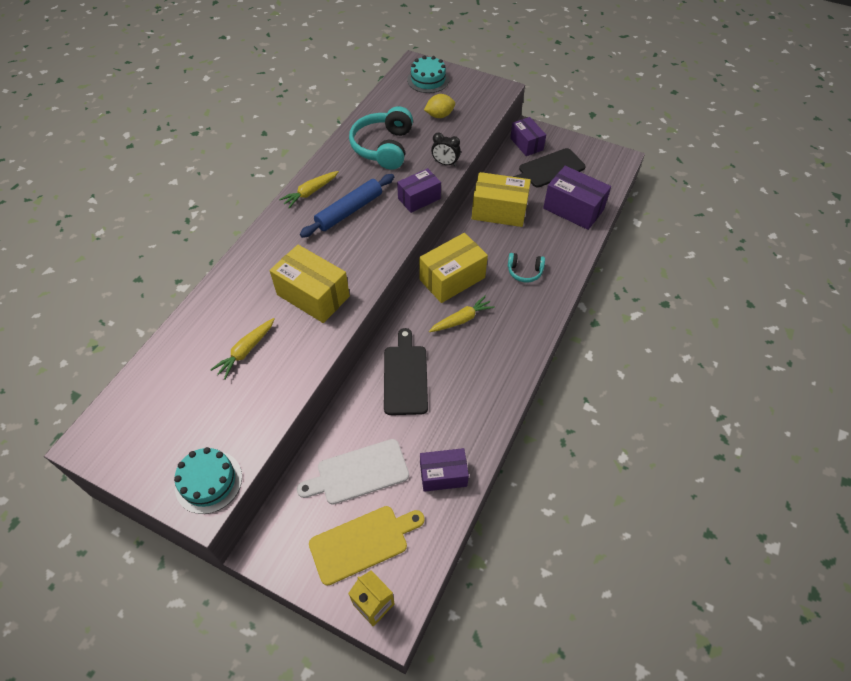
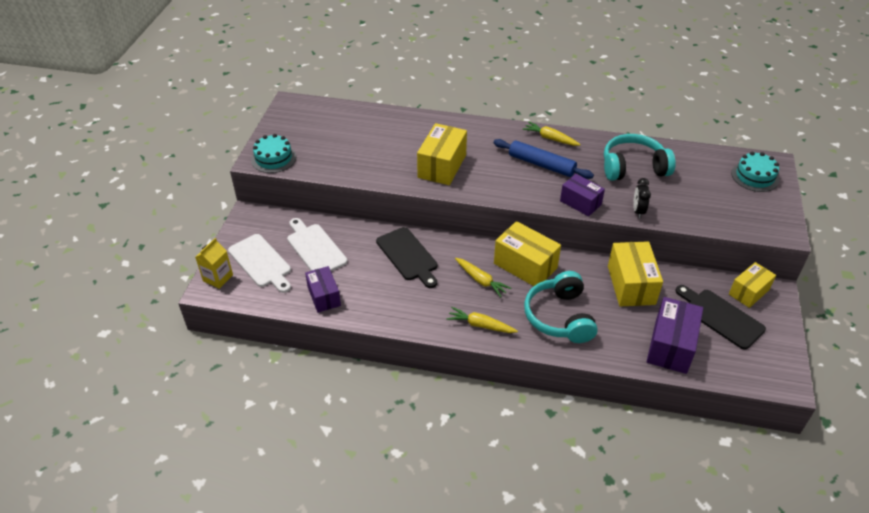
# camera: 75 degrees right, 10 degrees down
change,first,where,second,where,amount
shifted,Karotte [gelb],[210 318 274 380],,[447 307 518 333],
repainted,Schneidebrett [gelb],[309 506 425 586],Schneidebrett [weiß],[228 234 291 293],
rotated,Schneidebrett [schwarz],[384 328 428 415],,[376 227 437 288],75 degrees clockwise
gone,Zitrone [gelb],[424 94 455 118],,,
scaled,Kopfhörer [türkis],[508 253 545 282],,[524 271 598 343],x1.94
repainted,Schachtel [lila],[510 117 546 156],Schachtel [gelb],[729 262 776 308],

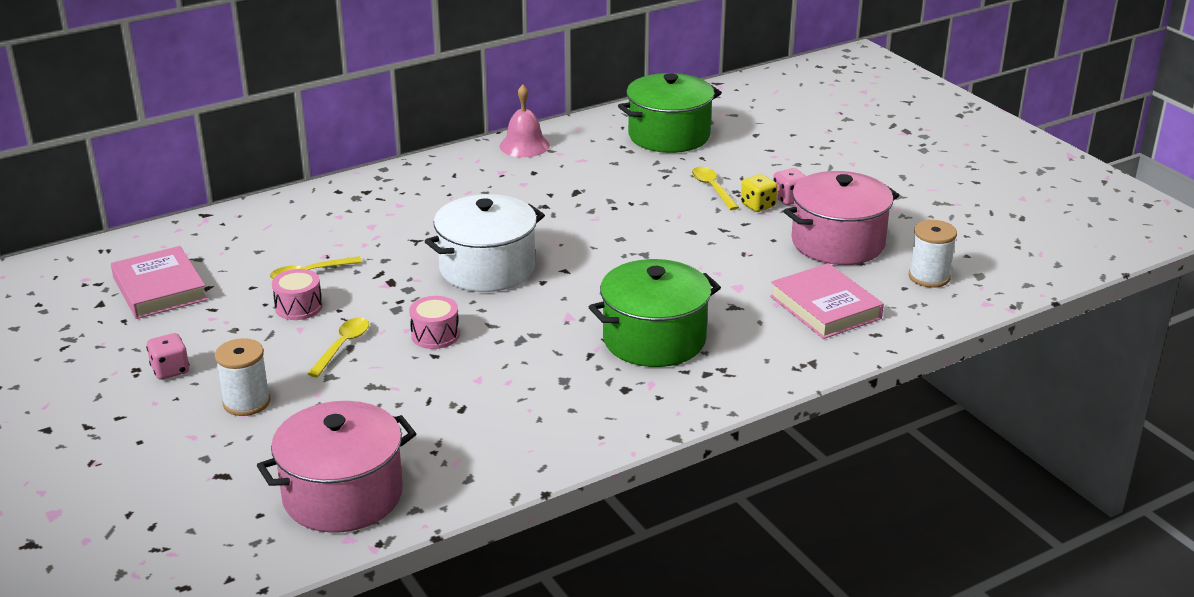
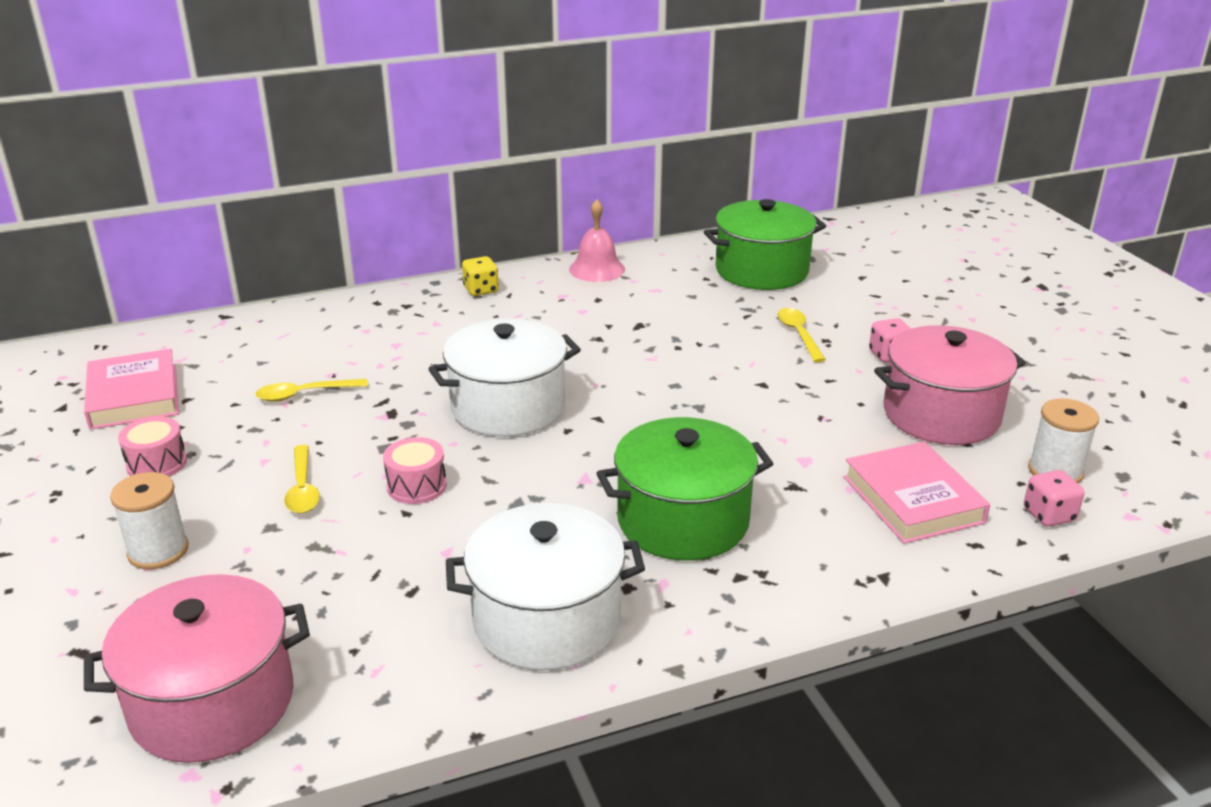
# camera: 10 degrees right, 0 degrees up
change,first,where,second,where,amount
shifted,Spielwürfel [rosa],[146 333 189 380],,[1024 470 1084 527],
shifted,Trommel [rosa],[272 269 323 320],,[118 416 187 477],
rotated,Löffel [gelb],[308 317 369 377],,[284 445 320 513],135 degrees clockwise
shifted,Spielwürfel [gelb],[741 174 778 212],,[462 256 499 296],
new,,,Kochtopf [weiß],[446 503 645 670],

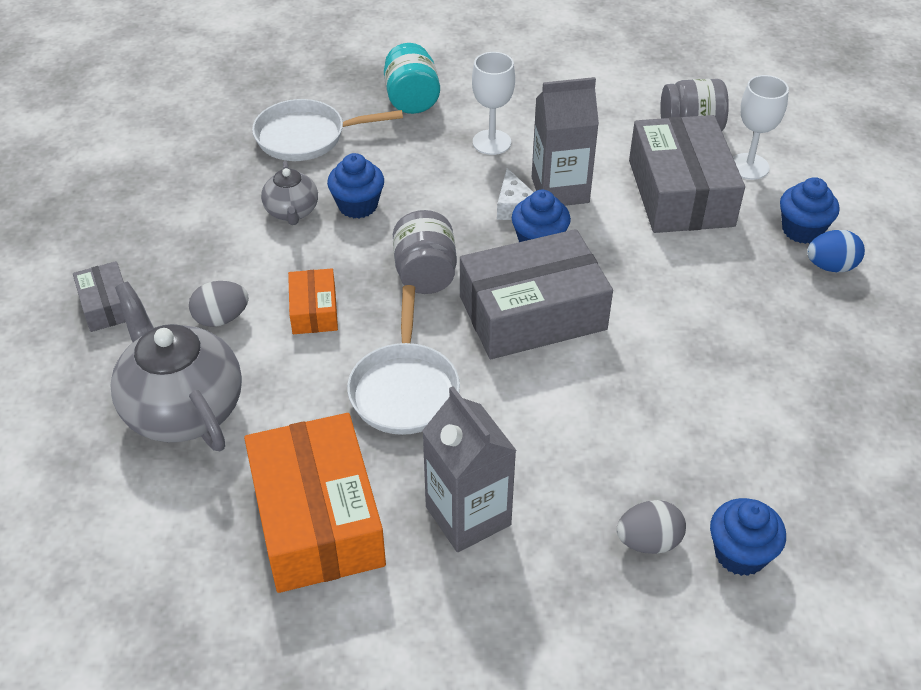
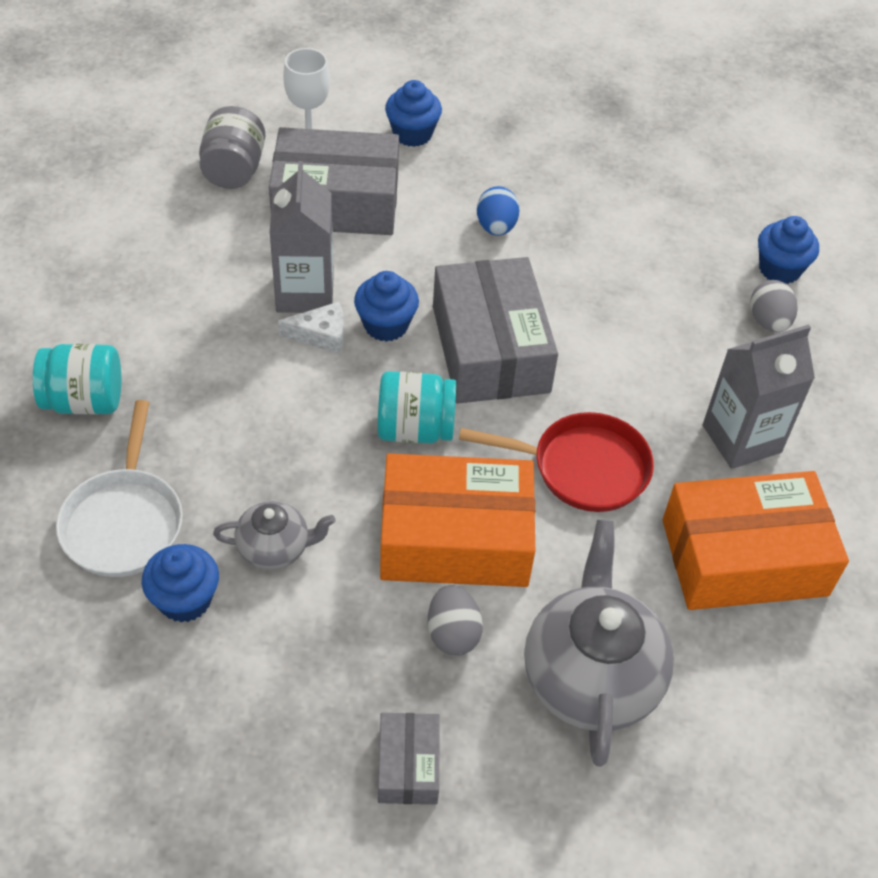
# camera: 85 degrees left, 5 degrees up
change,first,where,second,where,amount
rotated,Schachtel [grau],[73 261 126 332],,[378 713 440 804],75 degrees counterclockwise
rotated,Teekanne [grau],[110 281 242 451],,[524 519 674 767],120 degrees clockwise
scaled,Schachtel [orange],[288 268 338 334],,[380 453 535 587],x2.05
shifted,Muffin [blau],[327 153 384 218],,[142 544 219 623],
repainted,Pfanne [weiß],[347 285 460 435],Pfanne [rot],[459 412 654 512],
repainted,Einmachglas [grau],[393 210 457 294],Einmachglas [türkis],[377 371 456 444],
gone,Kelch [weiß],[472 52 515 155],,,
shifted,Ei [blau],[807 230 865 272],,[477 186 520 236],

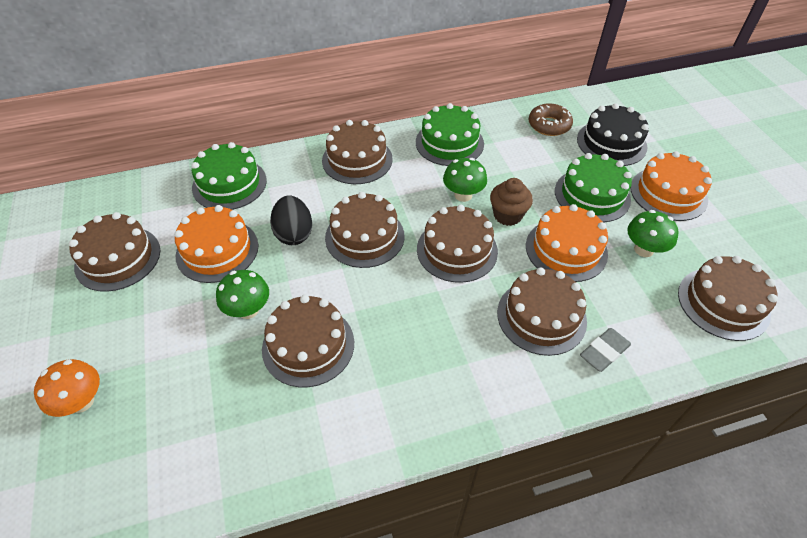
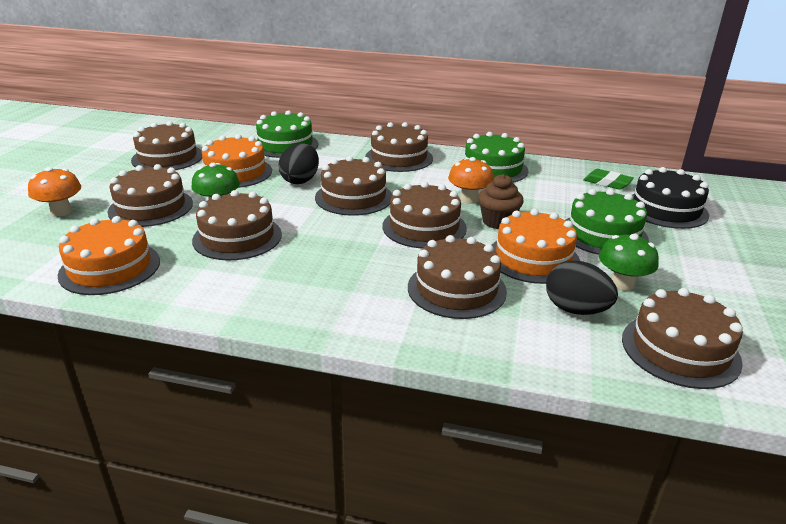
# camera: 30 degrees right, 20 degrees down
change,first,where,second,where,amount
repainted,Pilz [grün],[443 158 487 202],Pilz [orange],[448 157 494 204],
swapped,Donut [braun],[529 104 573 136],Radiergummi [grün],[583 169 634 190],
gone,Radiergummi [grau],[580 328 631 372],,,
shifted,Kuchen [orange],[631 151 712 221],,[58 216 160 295],
new,,,Kuchen [braun],[107 164 193 227],
new,,,Ei [schwarz],[546 261 618 315],

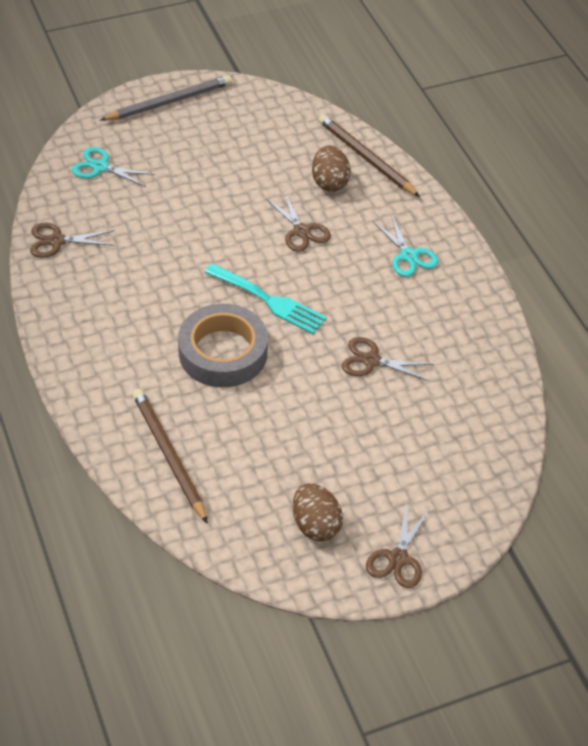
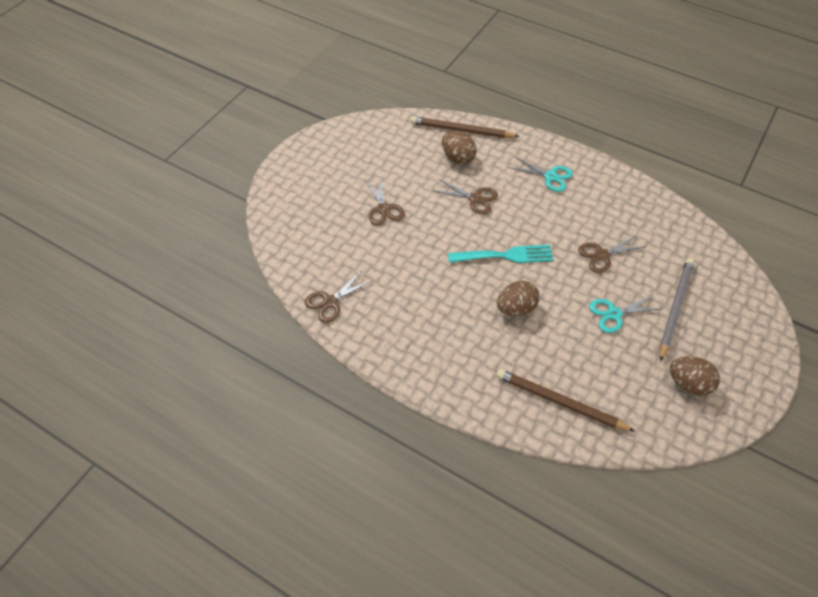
# camera: 35 degrees left, 5 degrees up
change,first,where,second,where,amount
shifted,Schere [türkis],[72 147 155 187],,[589 295 660 333],
shifted,Bleistift [grau],[100 75 232 121],,[660 258 694 362],
swapped,Klebeband [grau],[178 304 268 387],Ei [braun],[497 281 540 316],
shifted,Schere [braun],[366 503 431 588],,[365 176 405 226],

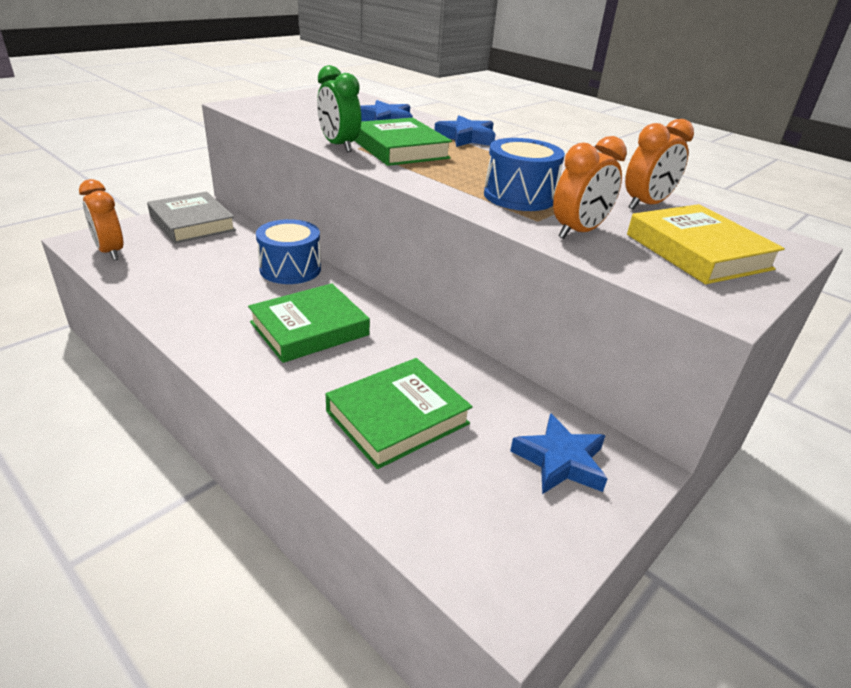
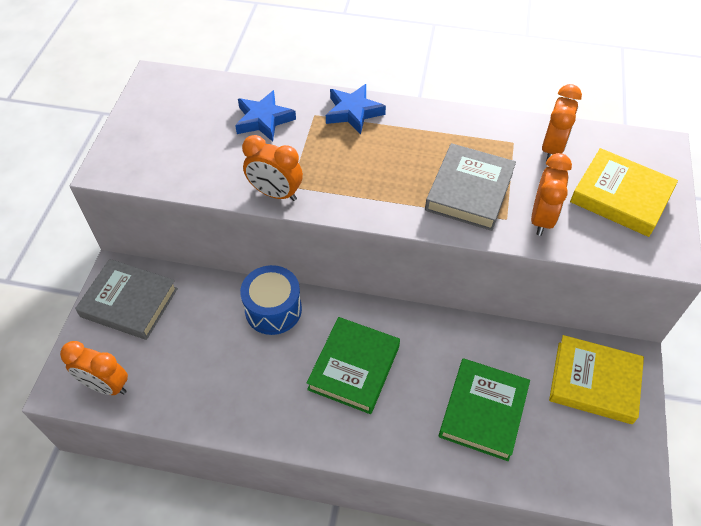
# camera: 30 degrees left, 20 degrees up
change,first,where,second,where,amount
repainted,Wecker [grün],[317 65 361 152],Wecker [orange],[242 135 303 201],
gone,Buch [grün],[354 118 452 166],,,
swapped,Trommel [blau],[484 138 565 211],Buch [grau],[425 143 516 231],
swapped,Stern [blau],[510 413 608 494],Buch [gelb],[549 335 644 424],

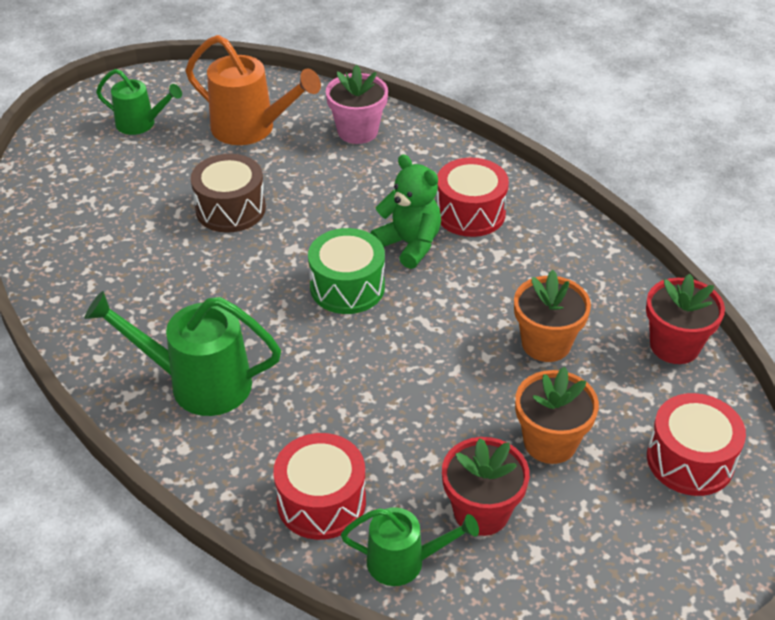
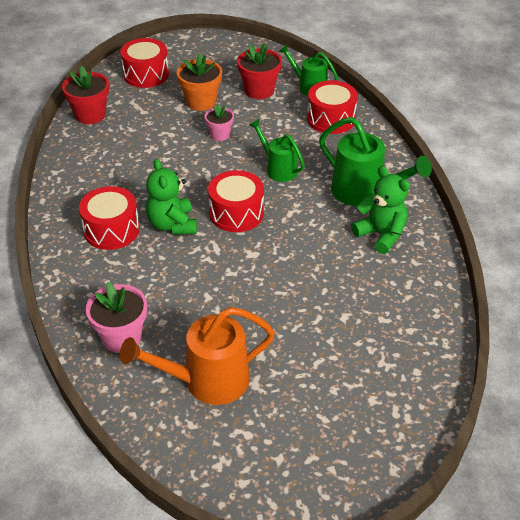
# camera: 150 degrees left, 0 degrees up
change,first,where,second,where,amount
shifted,Gießkanne [grün],[96 69 182 135],,[249 119 305 182],
rotated,Gießkanne [orange],[186 35 321 145],,[120 307 275 405],75 degrees counterclockwise
gone,Trommel [braun],[191 154 266 233],,,
repainted,Trommel [grün],[308 228 385 314],Trommel [rot],[208 170 264 232],
gone,Blumentopf [orange],[514 270 591 362],,,
new,,,Blumentopf [rosa],[205 104 234 141],
new,,,Teddybär [grün],[351 166 410 254],

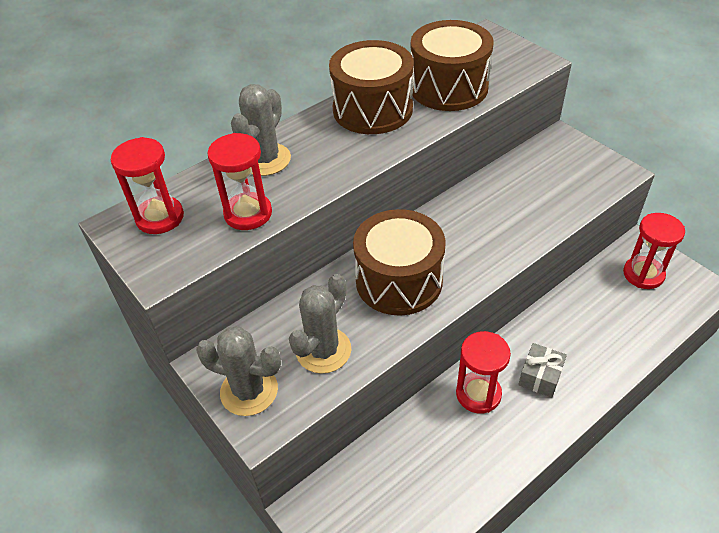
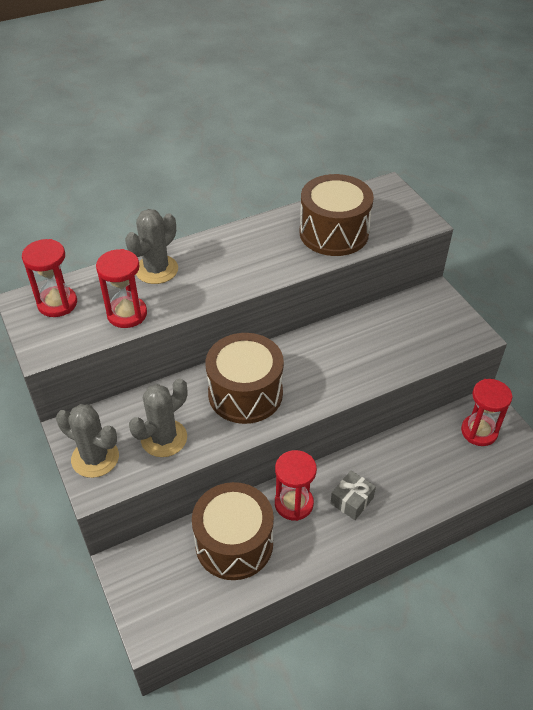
# camera: 10 degrees right, 0 degrees up
change,first,where,second,where,amount
shifted,Trommel [braun],[329 40 414 134],,[192 482 274 580],

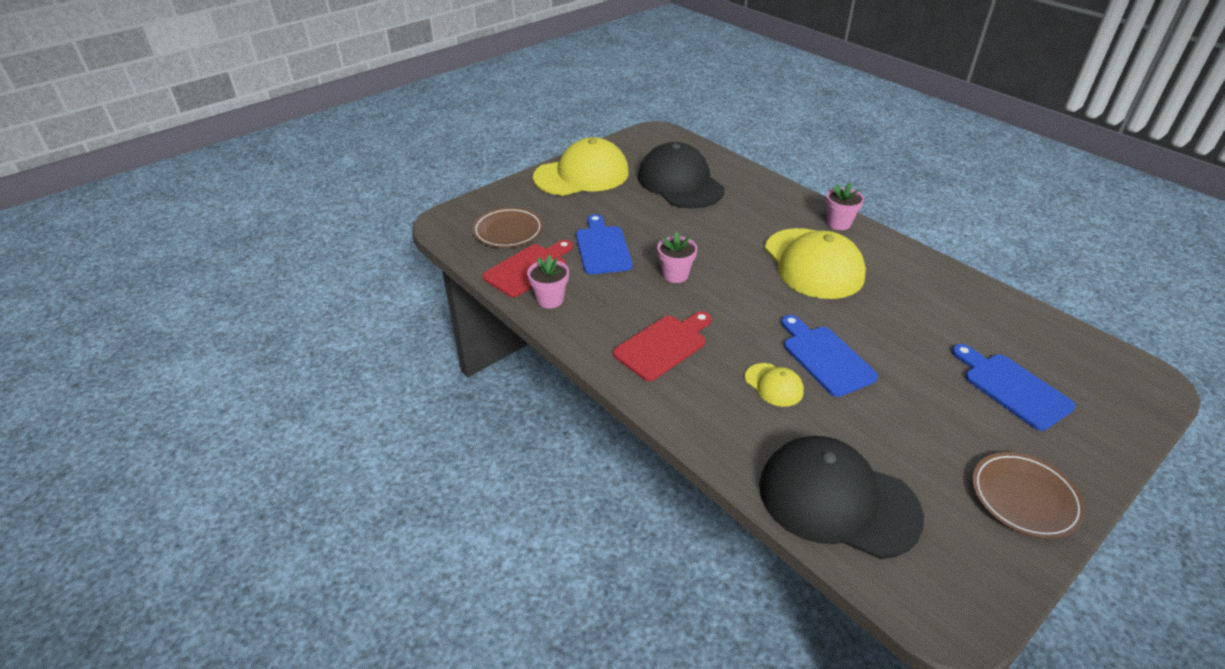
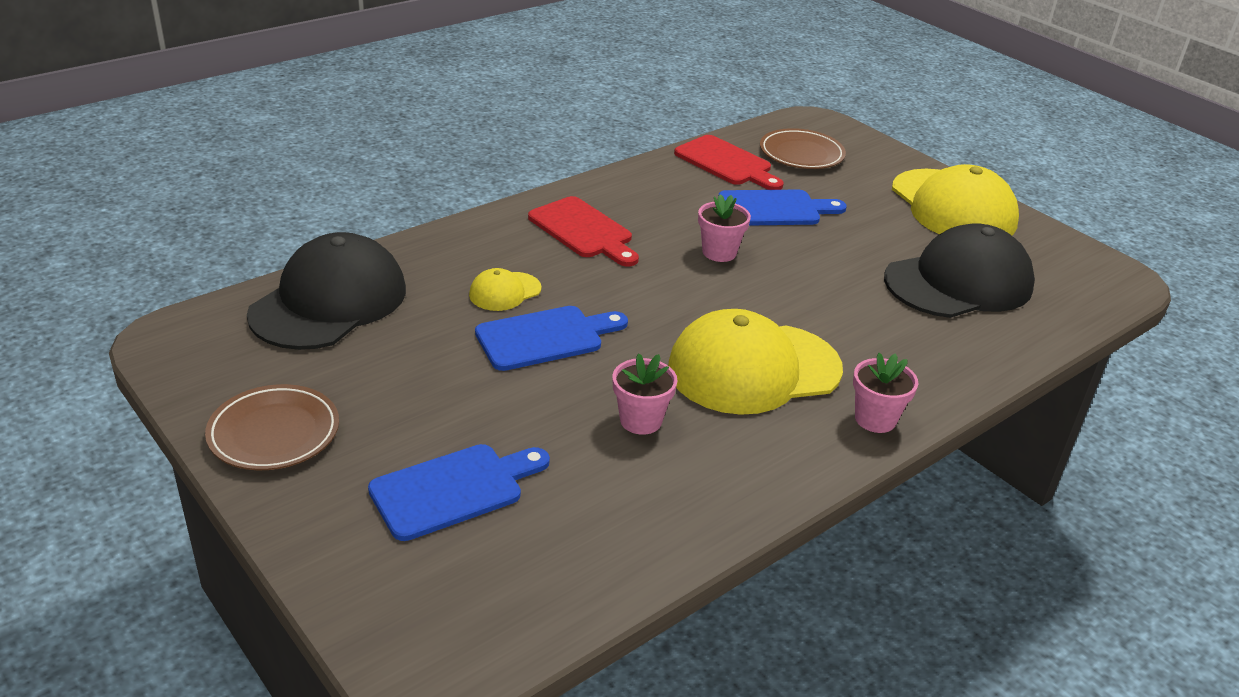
# camera: 90 degrees right, 5 degrees down
change,first,where,second,where,amount
shifted,Blumentopf [rosa],[527 254 569 308],,[612 354 678 435],

